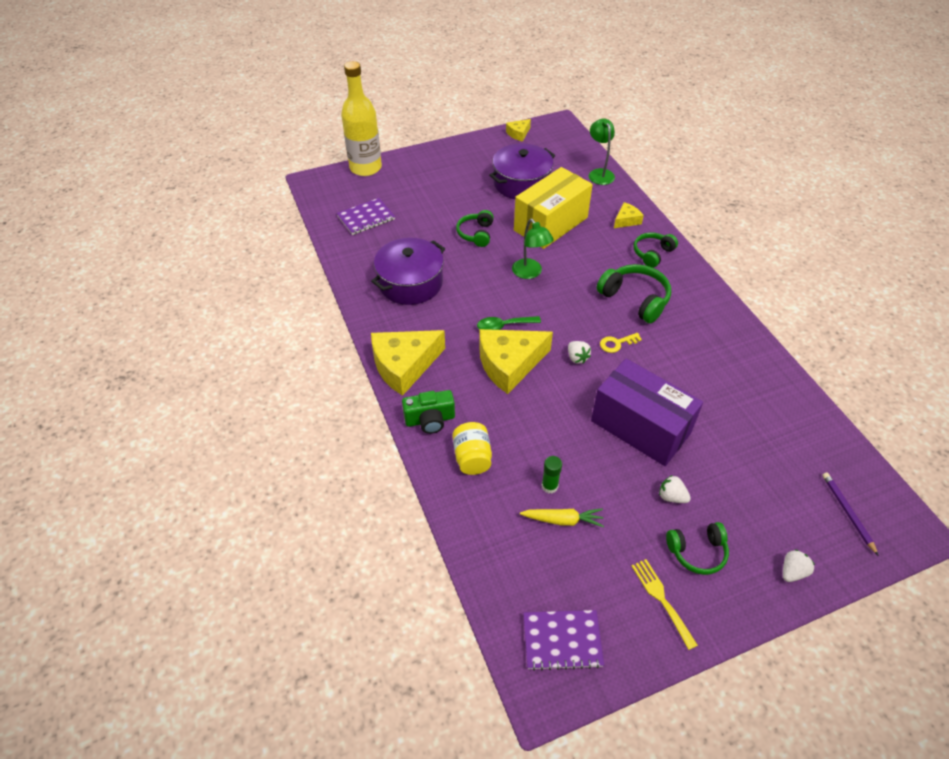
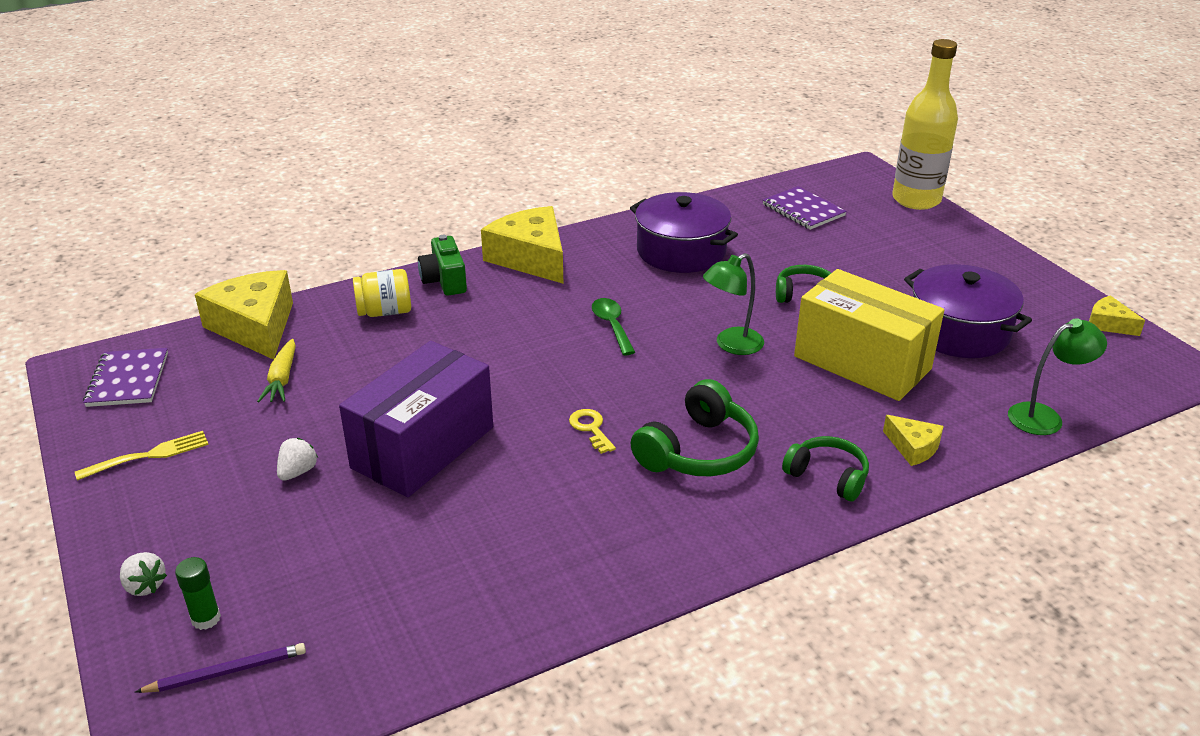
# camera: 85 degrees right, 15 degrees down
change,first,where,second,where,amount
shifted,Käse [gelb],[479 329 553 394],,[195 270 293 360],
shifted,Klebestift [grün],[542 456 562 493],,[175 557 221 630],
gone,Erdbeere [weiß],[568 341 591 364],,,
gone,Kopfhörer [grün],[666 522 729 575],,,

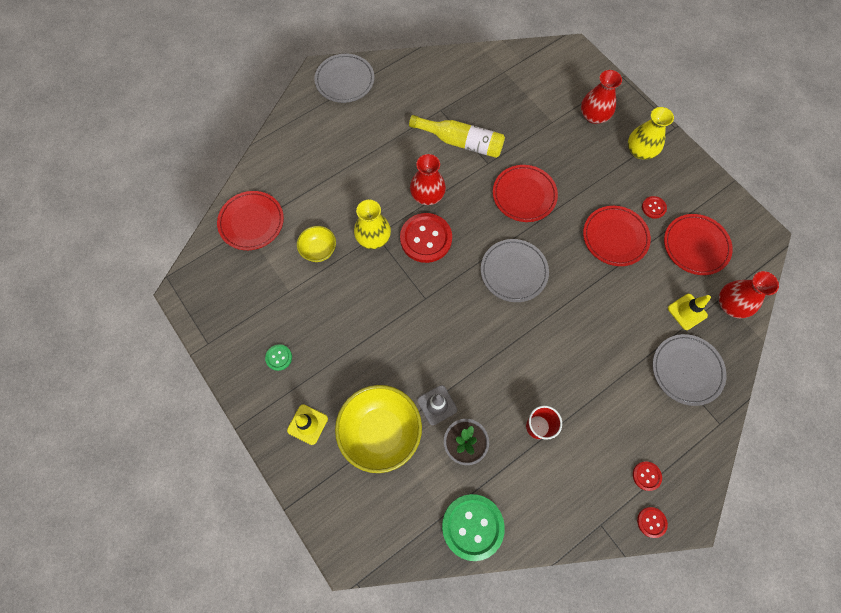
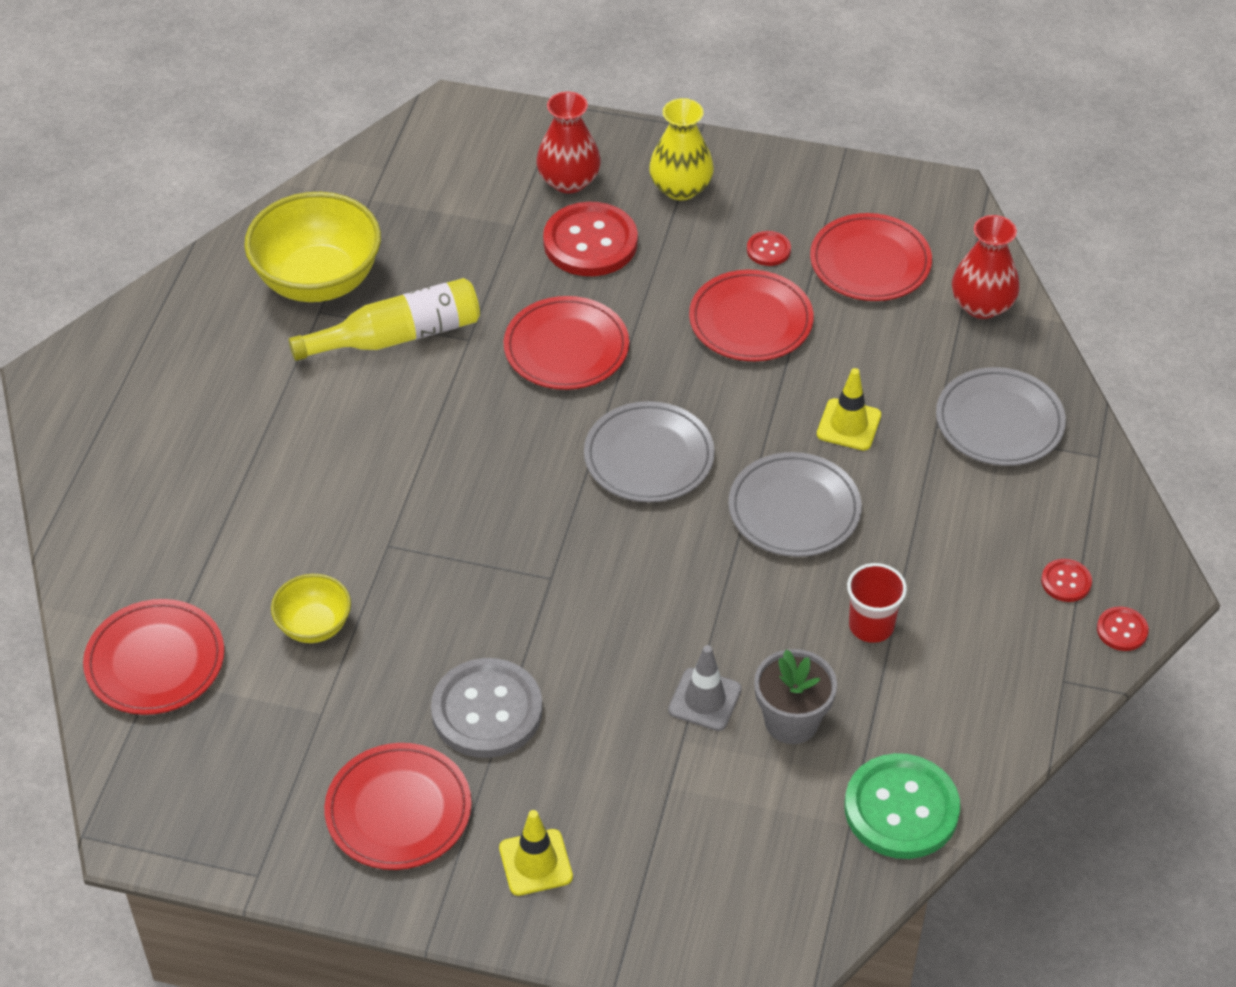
# camera: 40 degrees left, 20 degrees down
change,first,where,second,where,amount
swapped,Knopf [grün],[265 344 292 371],Teller [rot],[324 743 471 870],
shifted,Teller [grau],[314 54 374 103],,[728 452 862 557],
shifted,Schüssel [gelb],[335 385 422 473],,[244 192 381 302],
gone,Vase [gelb],[354 199 391 249],,,
shifted,Knopf [rot],[400 213 452 263],,[543 202 638 276],
gone,Vase [rot],[410 154 446 205],,,
shifted,Leitkegel [gelb],[668 294 711 330],,[817 368 881 450],
new,,,Knopf [grau],[431 658 543 758],

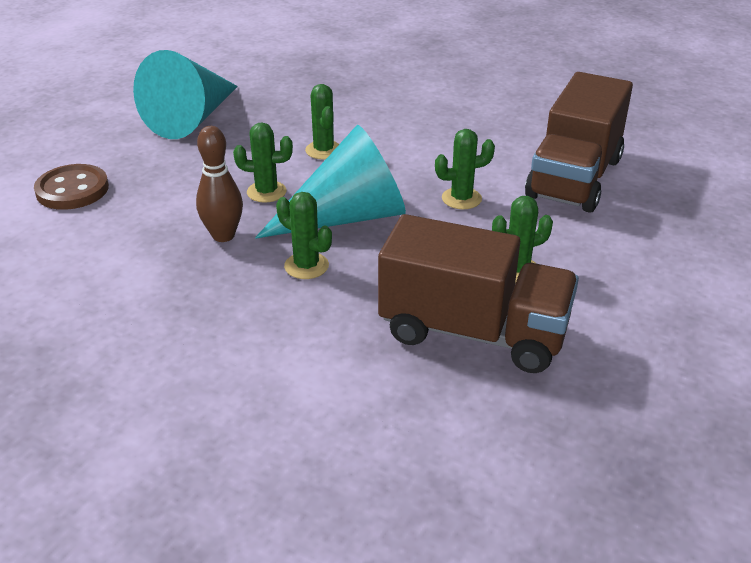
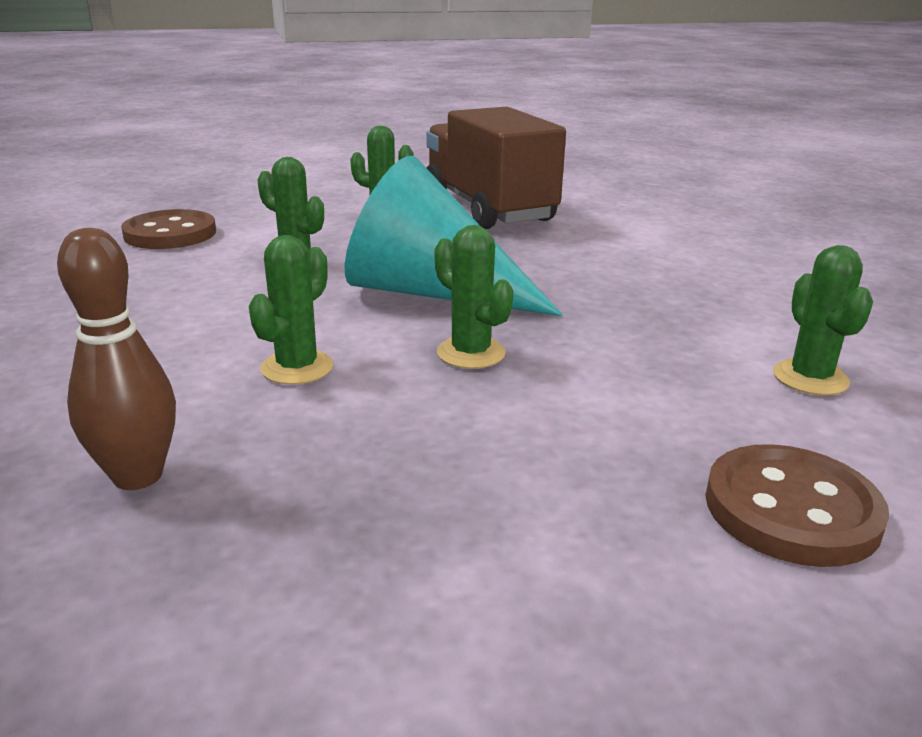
# camera: 135 degrees left, 10 degrees down
change,first,where,second,where,amount
gone,Kegel [türkis],[133 50 238 139],,,
shifted,Bowlingkegel [braun],[196 126 243 242],,[57 228 176 490],
shifted,Kaktus [grün],[276 192 332 279],,[773 245 873 395],
swapped,Lastwagen [braun],[525 72 633 213],Knopf [braun],[121 209 216 249],

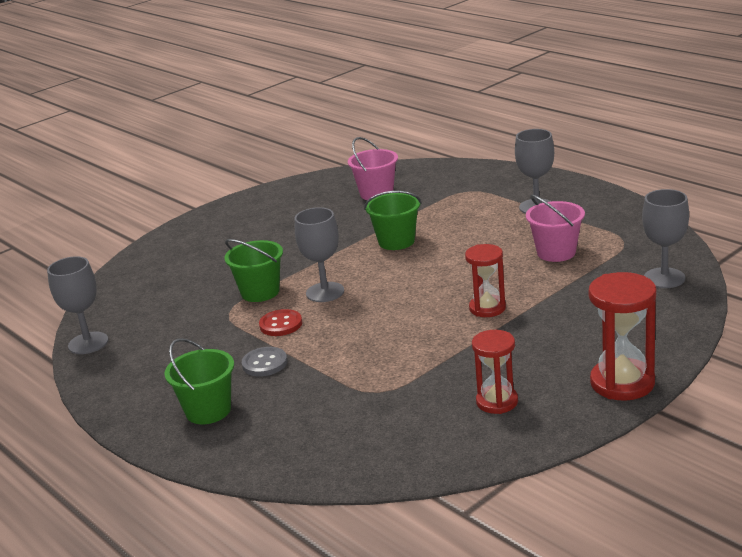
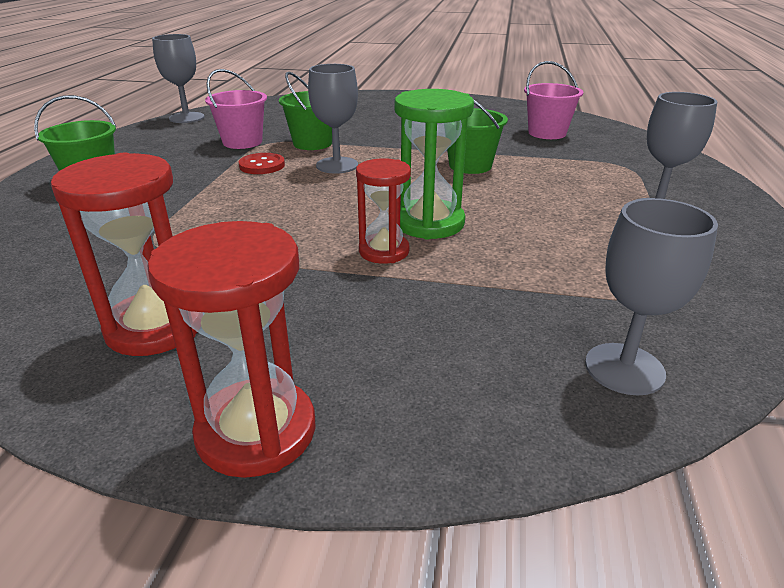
# camera: 50 degrees right, 5 degrees up
change,first,where,second,where,amount
gone,Knopf [grau],[242 347 287 376],,,
scaled,Sanduhr [rot],[472 330 518 414],,[51 153 197 356],x1.52
shifted,Eimer [rosa],[526 194 585 262],,[205 69 267 149],
new,,,Sanduhr [grün],[395 89 474 240],

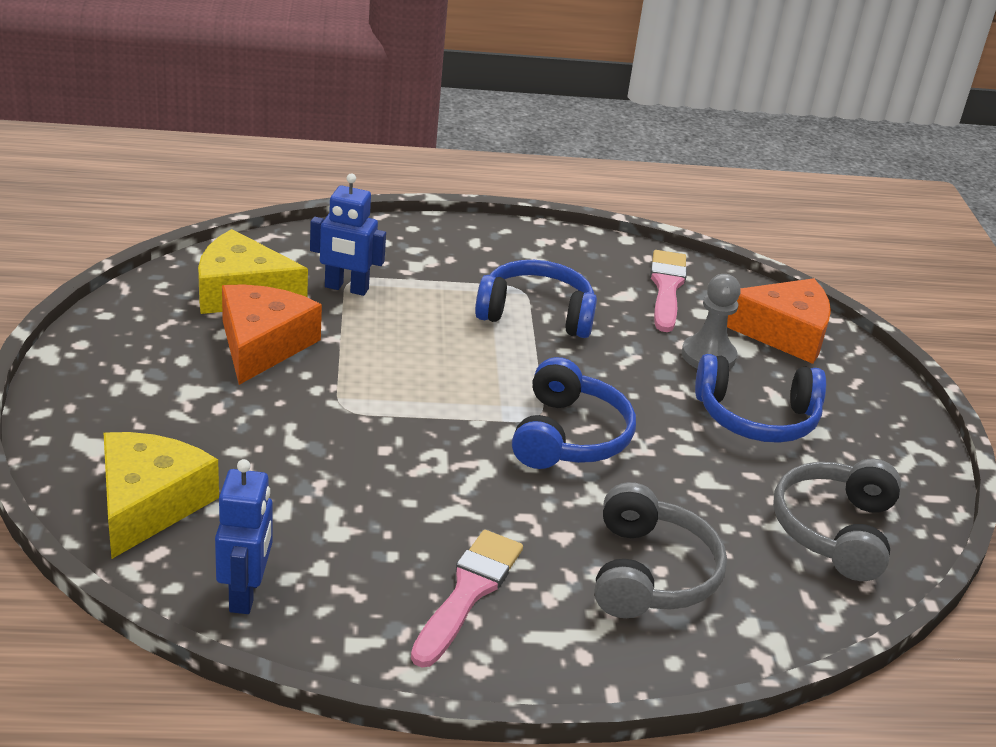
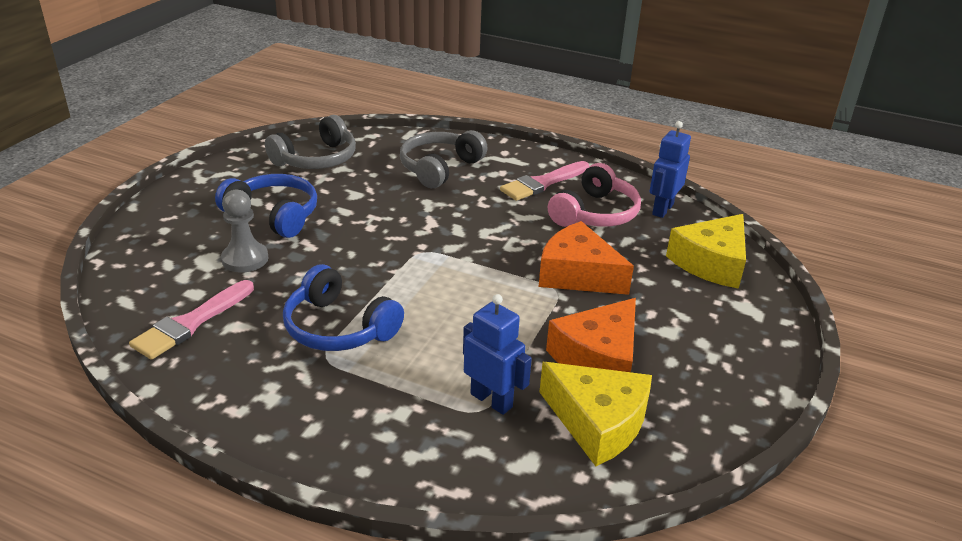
# camera: 150 degrees left, 0 degrees up
change,first,where,second,where,amount
gone,Kopfhörer [blau],[512 357 636 469],,,
shifted,Käse [orange],[727 278 831 364],,[539 221 634 295],
new,,,Kopfhörer [rosa],[548 163 641 227],

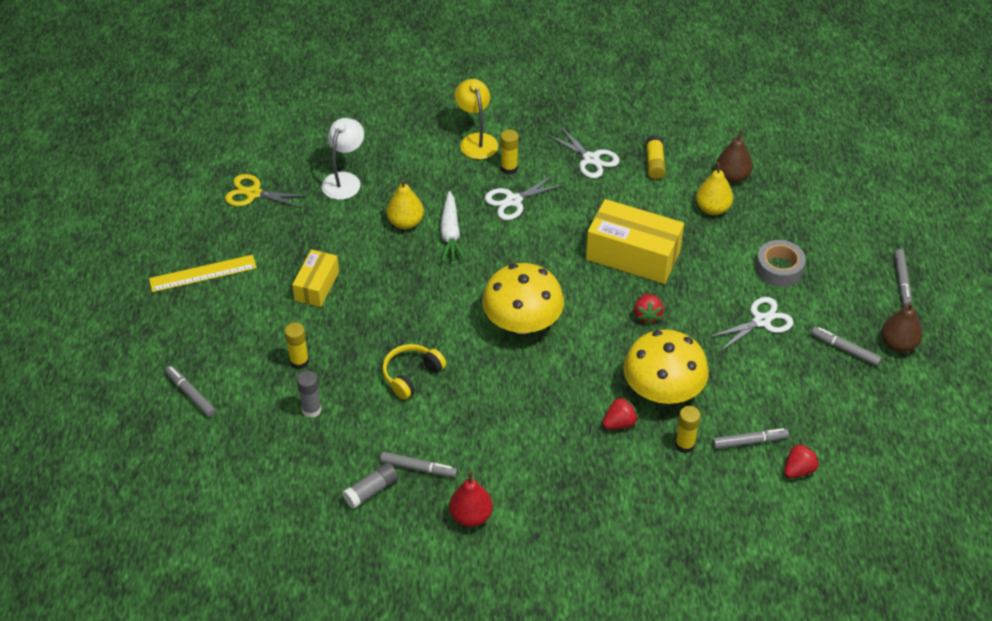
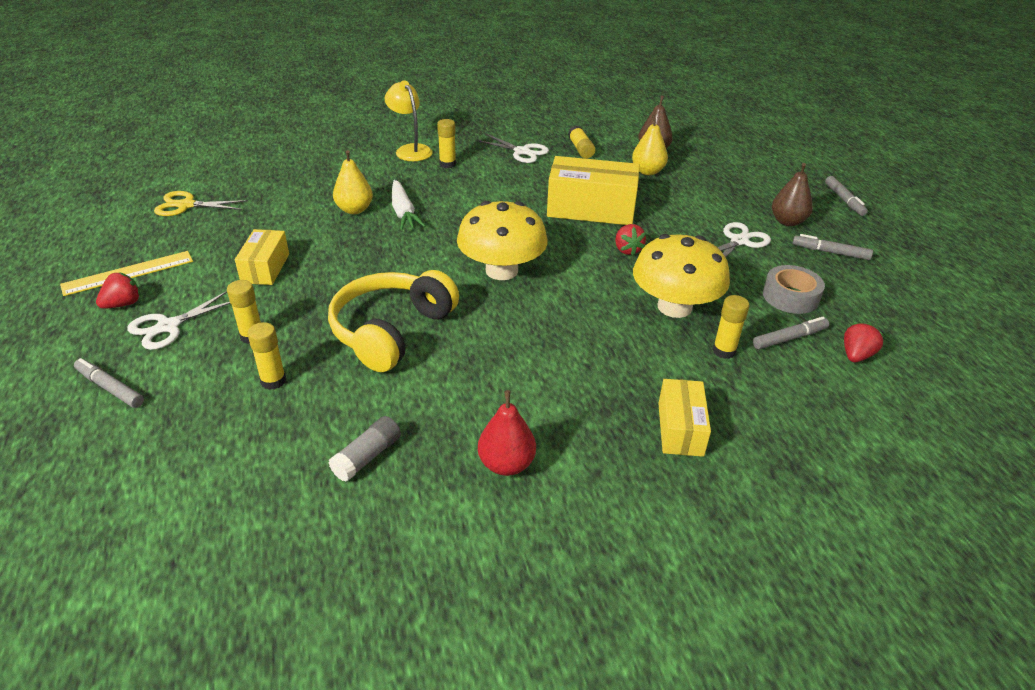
# camera: 15 degrees left, 10 degrees down
change,first,where,second,where,amount
repainted,Klebestift [grau],[297 370 322 418],Klebestift [gelb],[247 322 286 390],
gone,Lampe [weiß],[322 118 364 200],,,
gone,Filzstift [grau],[380 452 457 477],,,
scaled,Kopfhörer [gelb],[382 344 447 400],,[328 270 459 372],x1.74
shifted,Schere [weiß],[485 174 566 220],,[127 291 230 350],
shifted,Erdbeere [rot],[603 397 638 429],,[96 272 140 309],
shifted,Klebeband [grau],[756 240 806 287],,[763 265 825 314],
shifted,Birne [braun],[881 302 923 353],,[772 163 813 226],
new,,,Schachtel [gelb],[658 379 711 457],

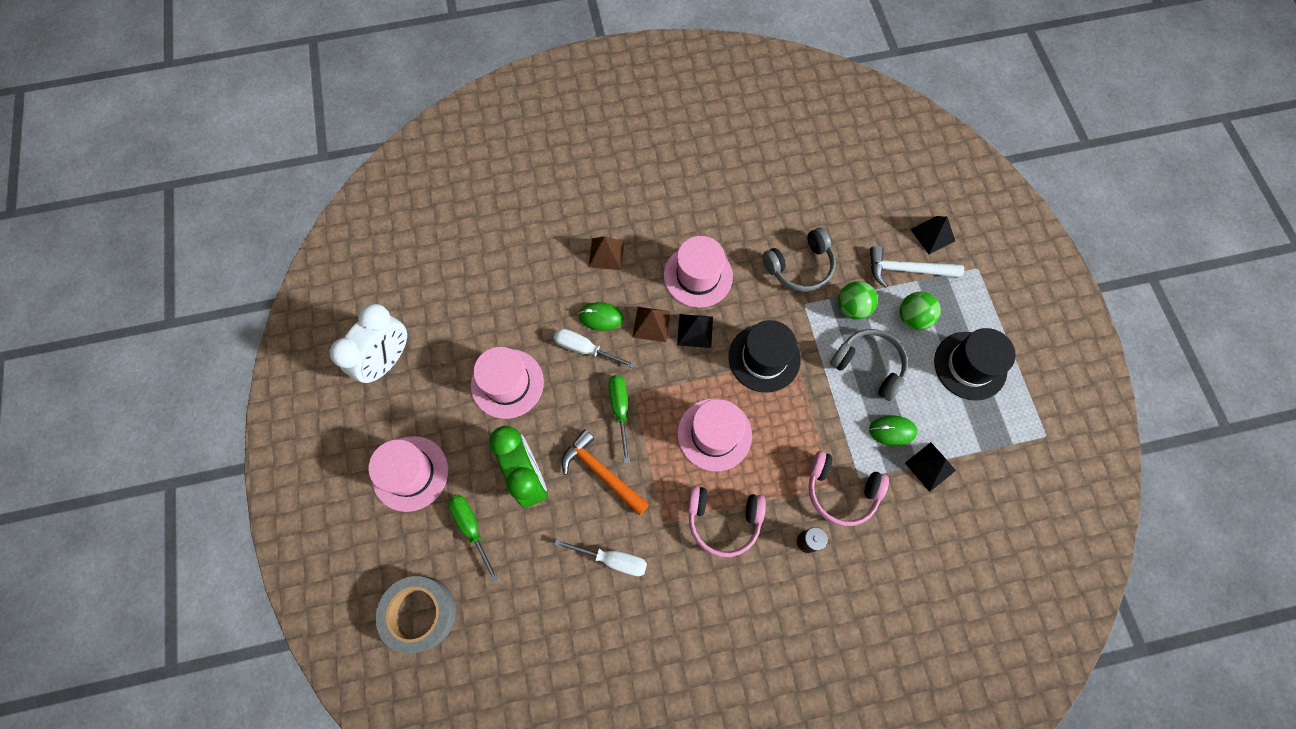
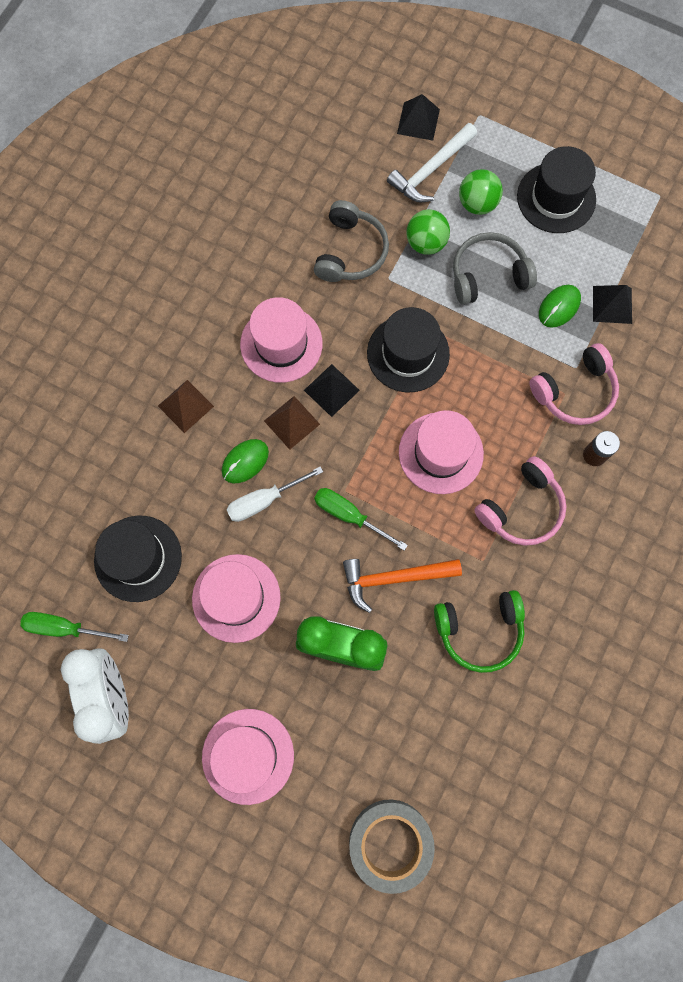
# camera: 50 degrees left, 5 degrees up
change,first,where,second,where,amount
shifted,Schraubenzieher [grün],[448 495 498 582],,[21 612 129 642],
swapped,Schraubenzieher [weiß],[554 539 647 576],Kopfhörer [grün],[434 590 525 673],
new,,,Hut [schwarz],[94 516 182 602],

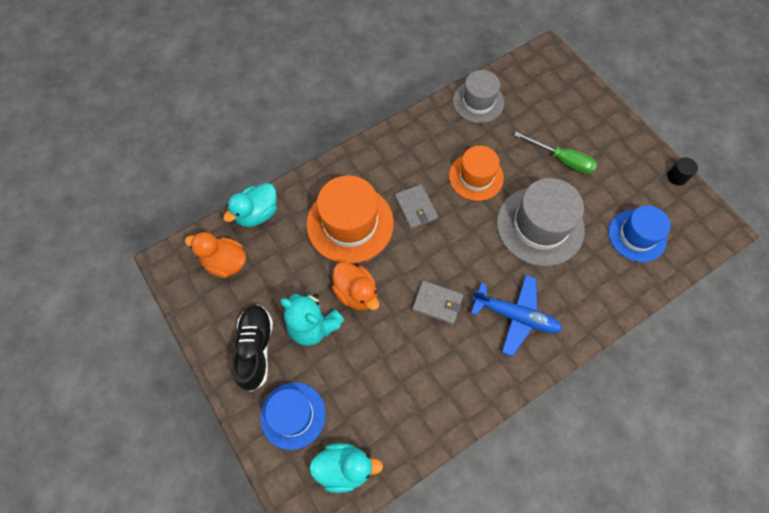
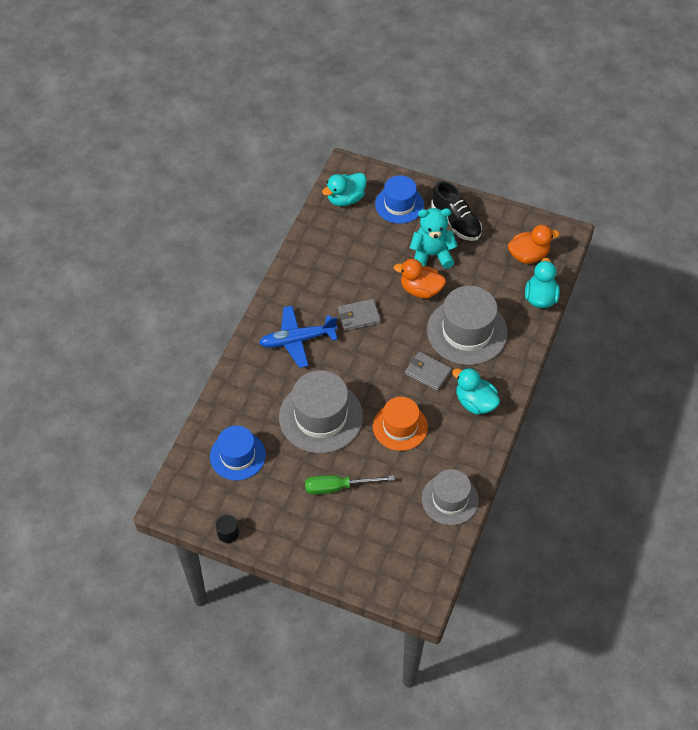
# camera: 145 degrees right, 10 degrees down
change,first,where,second,where,amount
repainted,Hut [orange],[306 175 394 264],Hut [grau],[427 286 508 365],
new,,,Ente [türkis],[452 368 500 415],

